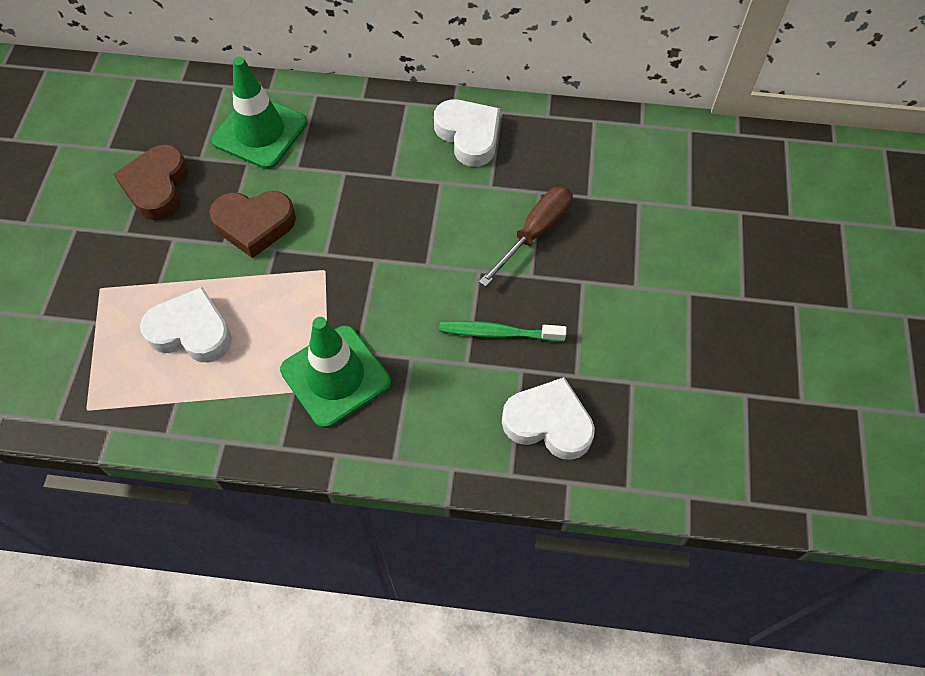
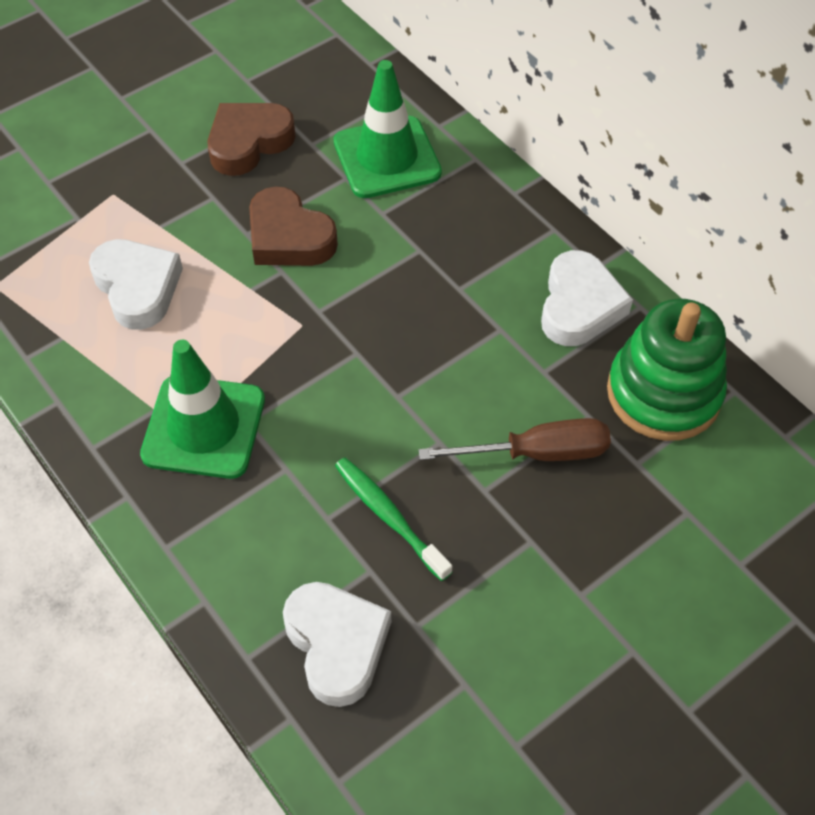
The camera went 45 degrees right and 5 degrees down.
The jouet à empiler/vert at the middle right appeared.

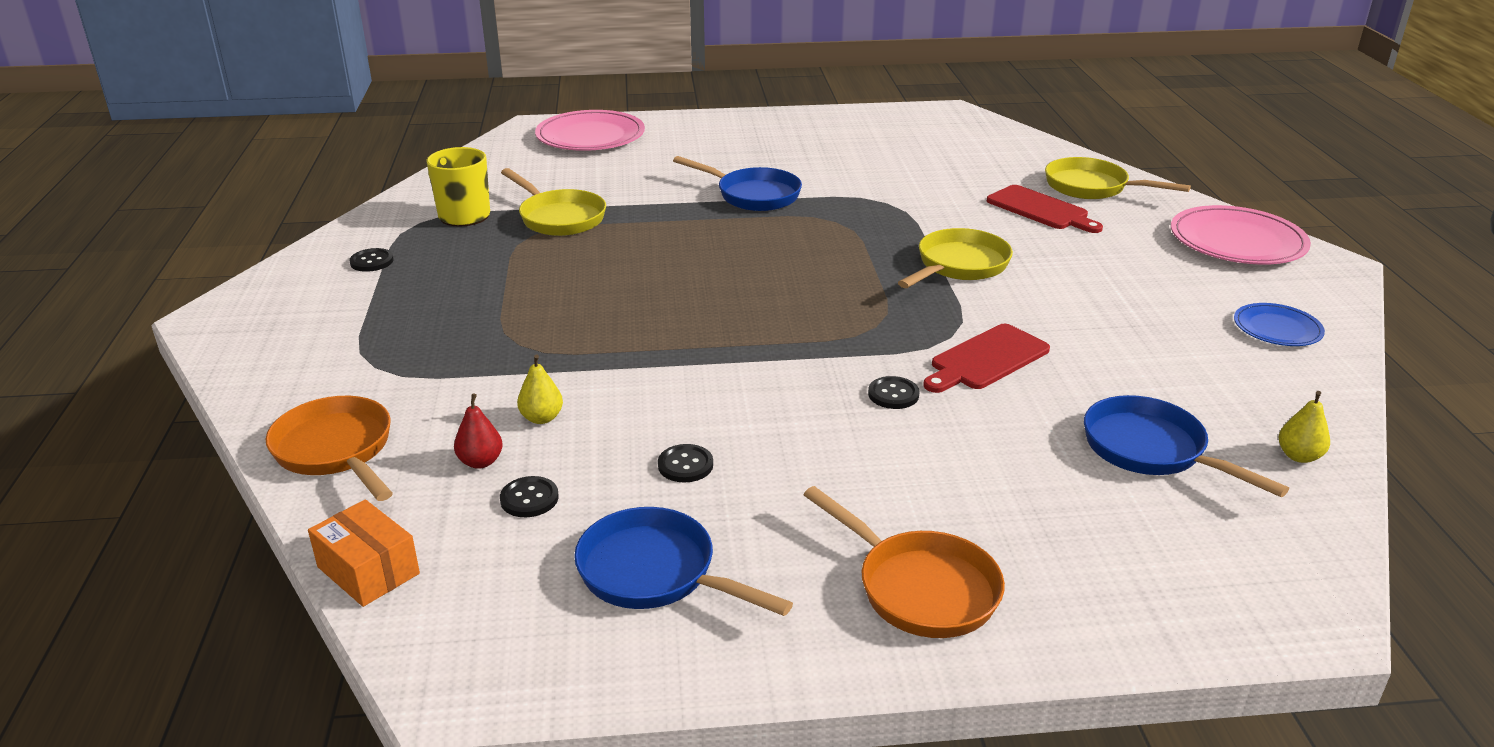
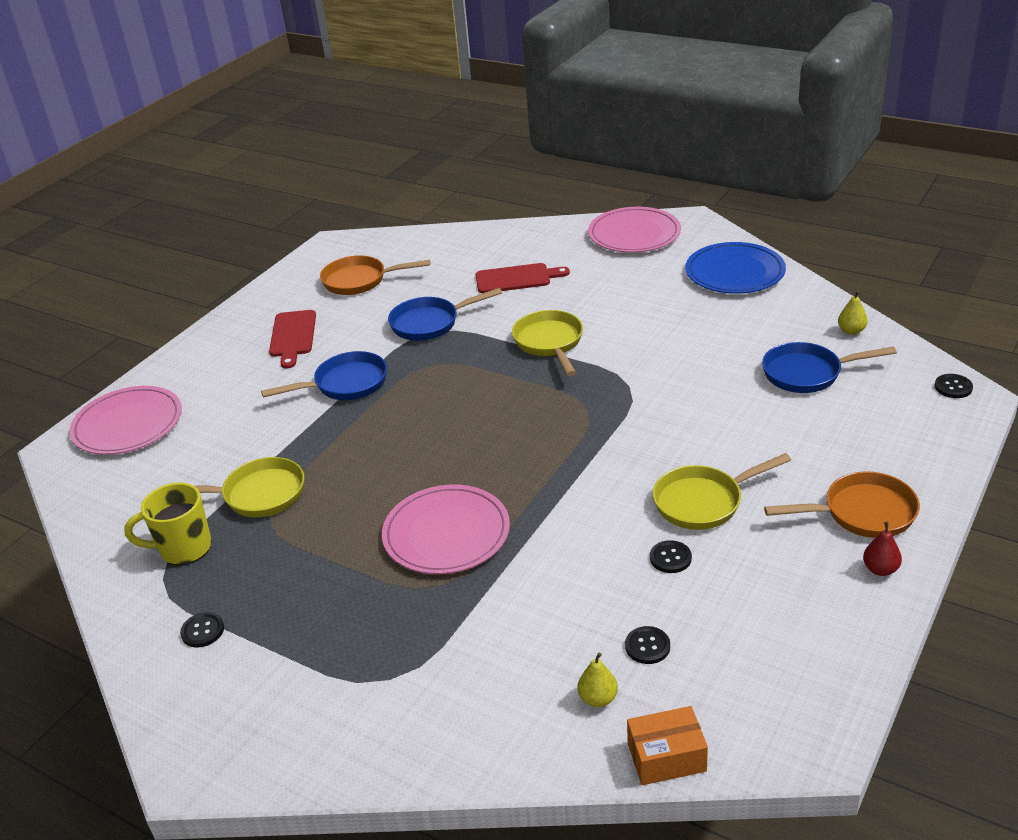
The camera went 50 degrees left and 5 degrees up.
The poêle/orange (1st from left) moved from the middle left to the top centre.
The poire/rouge moved from the middle left to the middle right.
The poire/jaune (1st from left) moved from the centre to the bottom centre.
The poêle/bleu (1st from left in the first image) moved from the bottom centre to the centre.
The bouton/noir (4th from left) moved from the centre to the middle right.
The planche à découper/rouge (1st from left) moved from the centre to the middle left.
The poêle/jaune (3rd from left) moved from the top right to the middle right.
The assiette/bleu at the middle right changed to 1.77 times the size.
The assiette/rose (2nd from left) at the centre appeared.

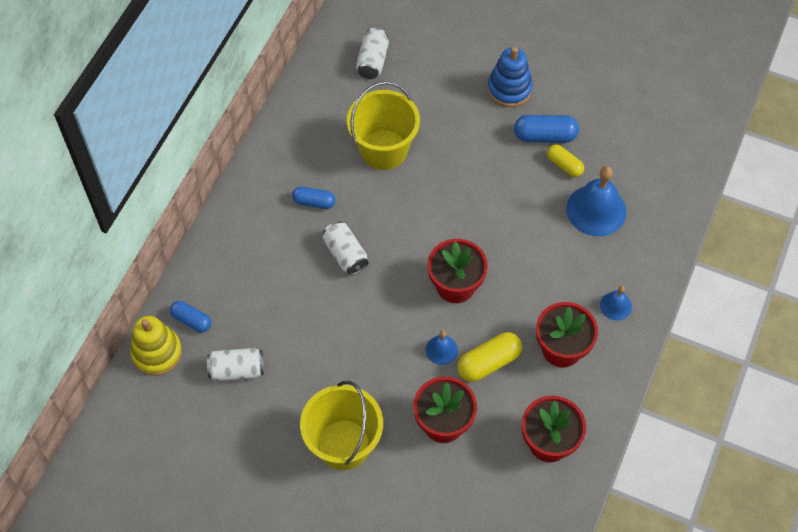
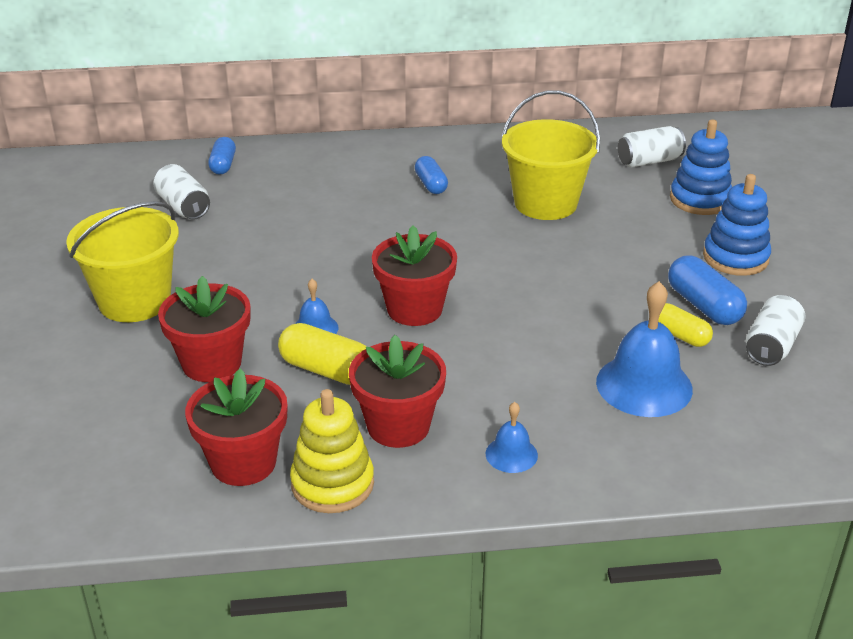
The camera went 60 degrees right and 25 degrees down.
The jouet à empiler/jaune moved from the middle left to the bottom centre.
The canette/blanc (2nd from left in the first image) moved from the centre to the middle right.
The gélule/jaune (2nd from left) at the top right turned 60 degrees counterclockwise.
The jouet à empiler/bleu (1st from left) at the top right appeared.

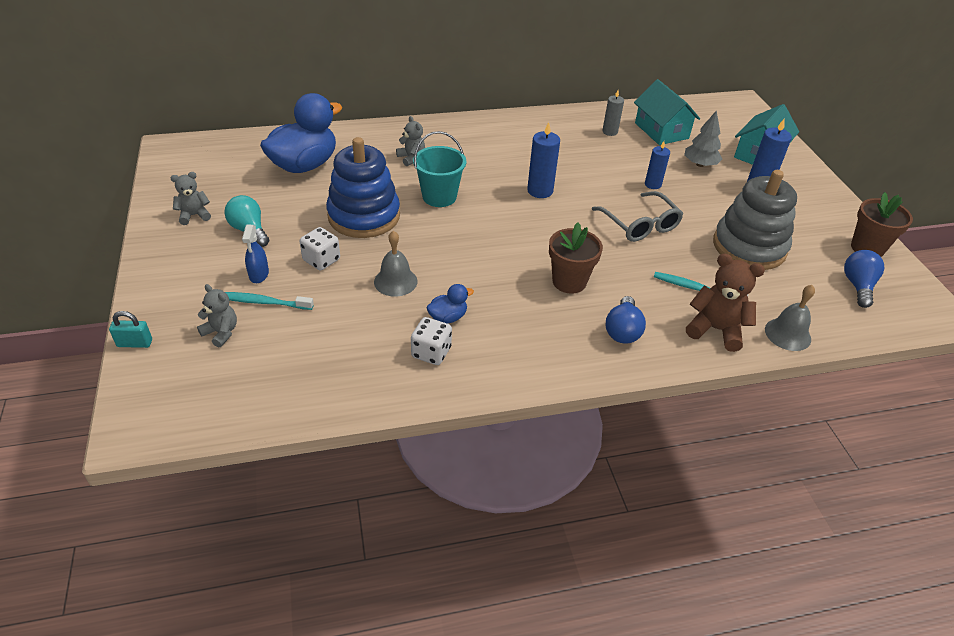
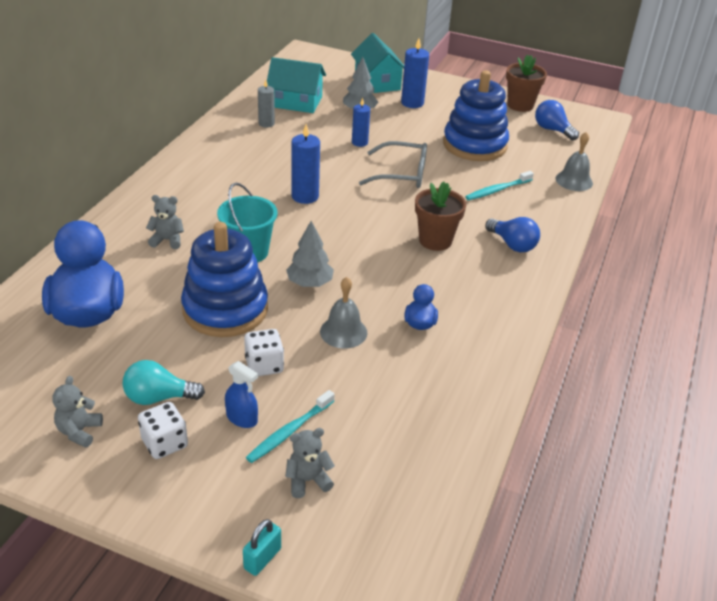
The camera went 55 degrees left and 5 degrees down.
The dé/blanc (2nd from left in the first image) moved from the centre to the bottom left.
The ours en peluche/marron at the middle right disappeared.
The jouet à empiler/gris at the middle right became the jouet à empiler/bleu (2nd from left) at the top centre.
The arbre/gris (1st from left) at the centre appeared.

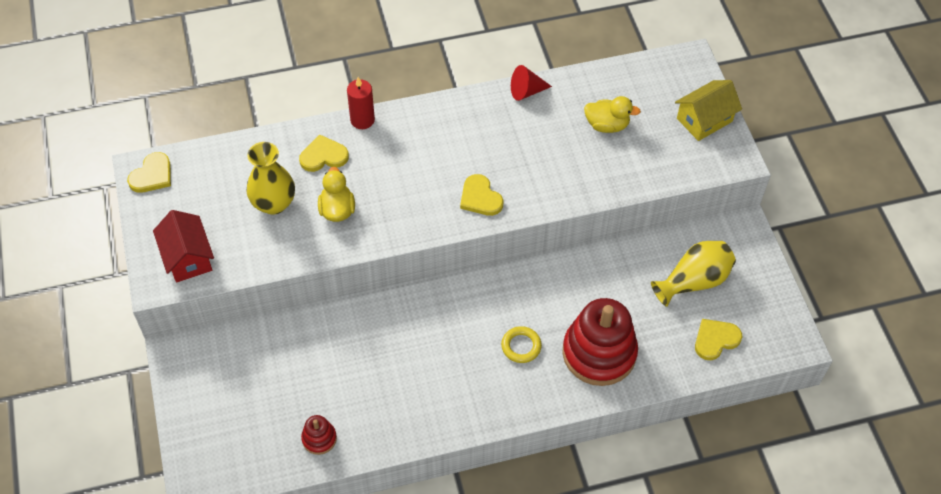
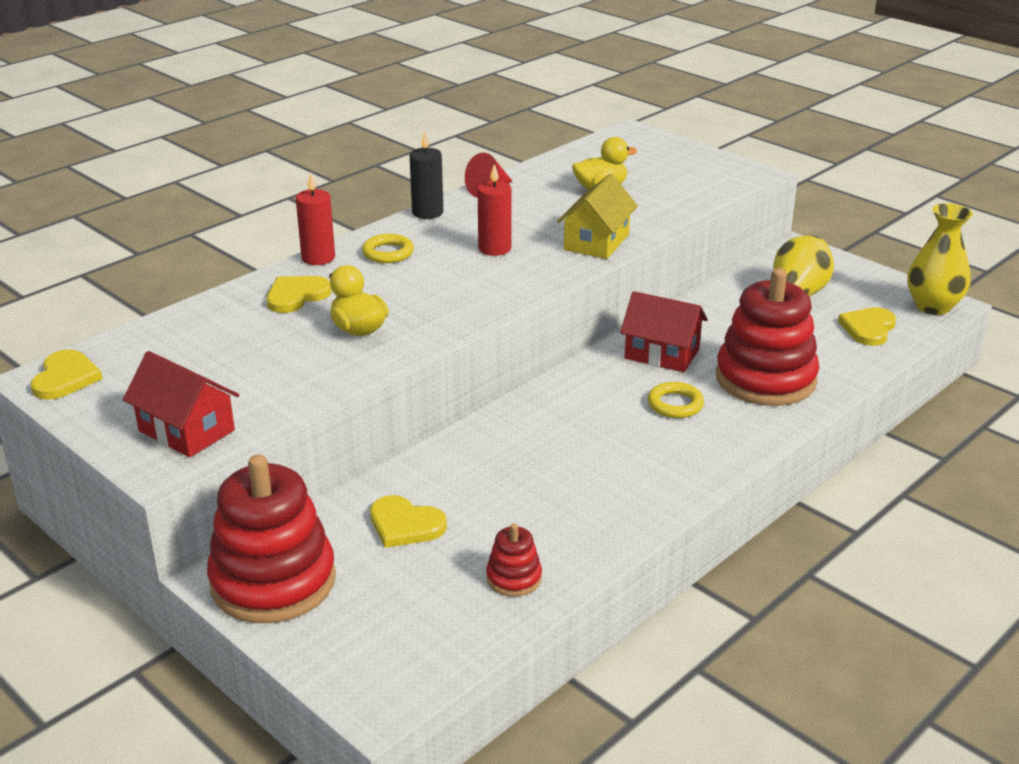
The camera went 30 degrees left and 25 degrees down.
The vase/jaune (1st from left in the first image) moved from the middle left to the middle right.
The cœur/jaune (3rd from left) moved from the centre to the bottom centre.
The maison/jaune moved from the top right to the top centre.
The jouet à empiler/rouge (1st from left) at the bottom left appeared.
The anneau/jaune (1st from left) at the top centre appeared.
The bougie/noir at the top centre appeared.
The bougie/rouge (2nd from left) at the top centre appeared.
The maison/rouge (2nd from left) at the centre appeared.

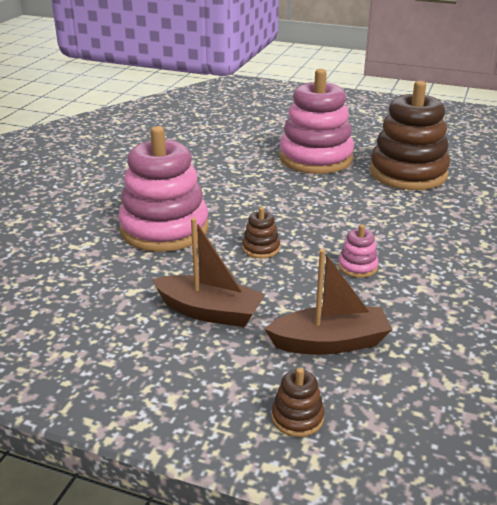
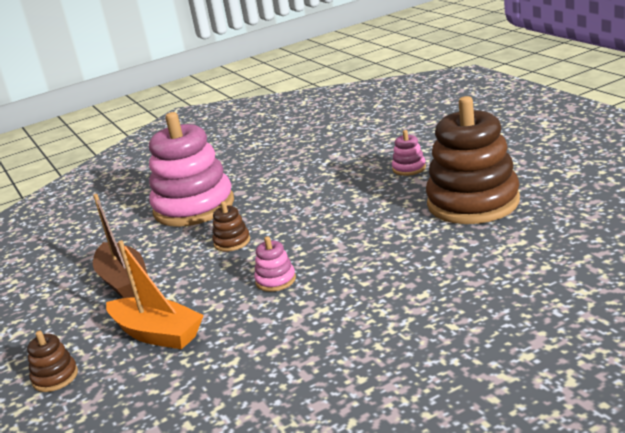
The camera went 45 degrees right and 5 degrees down.
The bateau/marron (2nd from left) at the centre became the bateau/orange at the bottom left.
The jouet à empiler/rose (2nd from left in the first image) at the top centre changed to 0.41 times the size.

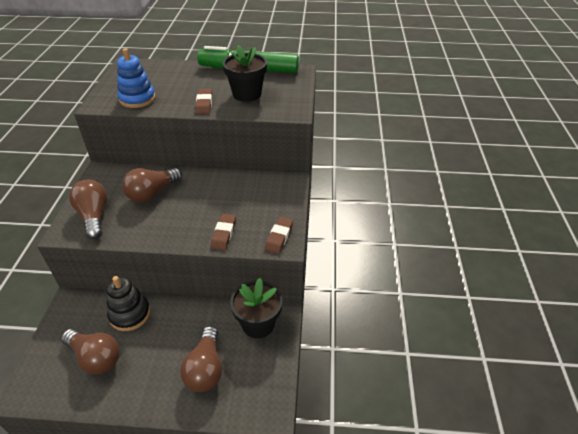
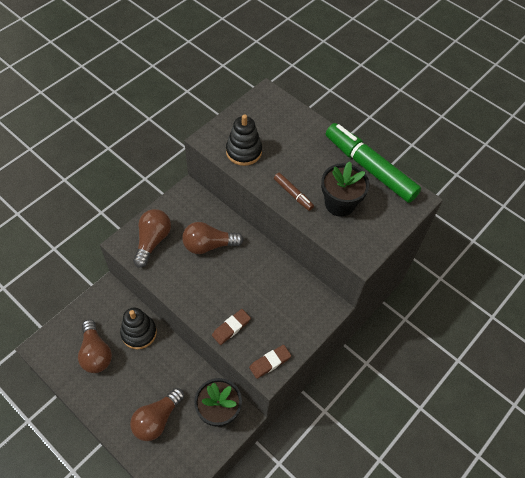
The camera went 35 degrees right and 15 degrees up.
The jouet à empiler/bleu at the top left became the jouet à empiler/noir (2nd from left) at the top centre.
The gomme/marron (1st from left) at the top centre was replaced by the feutre/marron at the centre.

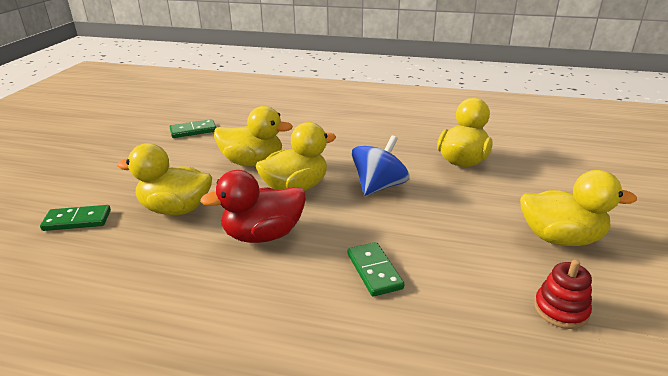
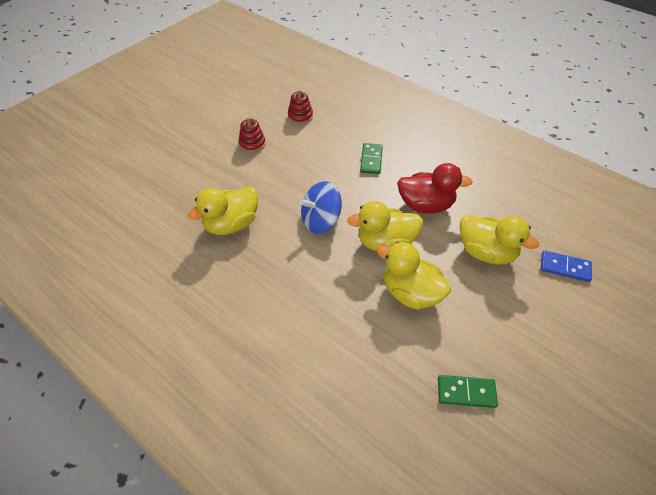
The camera went 155 degrees left and 20 degrees up.
The domino/vert (1st from left) at the middle left became the domino/bleu at the middle right.
The canard/jaune (5th from left) at the middle right was replaced by the jouet à empiler/rouge (1st from left) at the top centre.

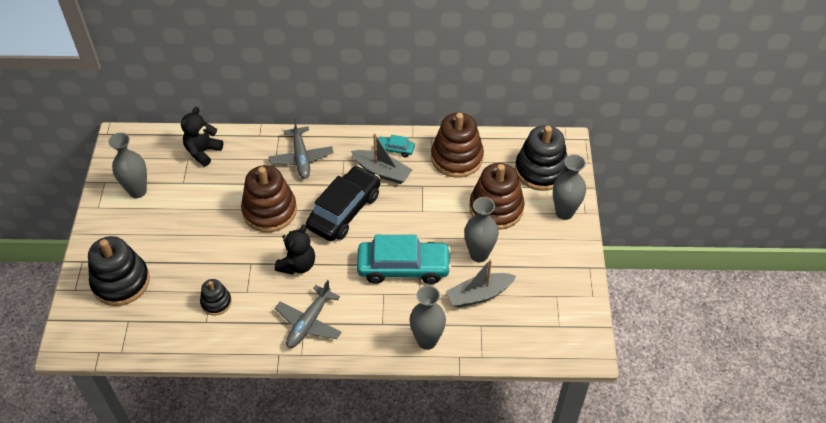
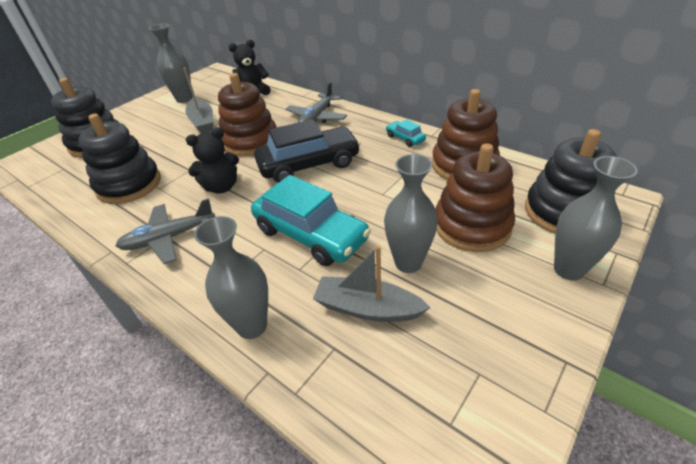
The camera went 40 degrees right and 10 degrees down.
The jouet à empiler/noir (2nd from left) at the bottom left changed to 1.90 times the size.
The bateau/gris (1st from left) moved from the centre to the top left.

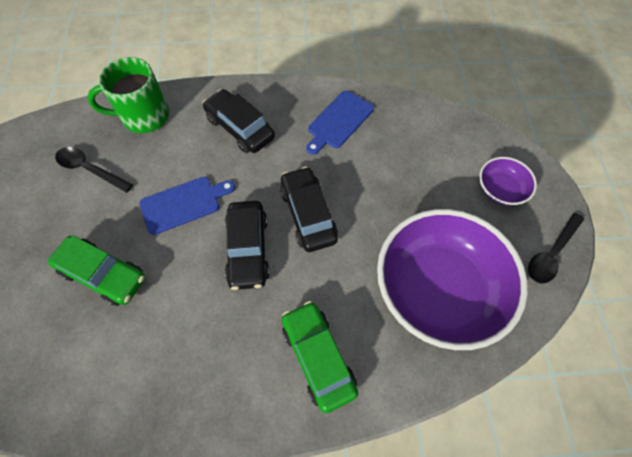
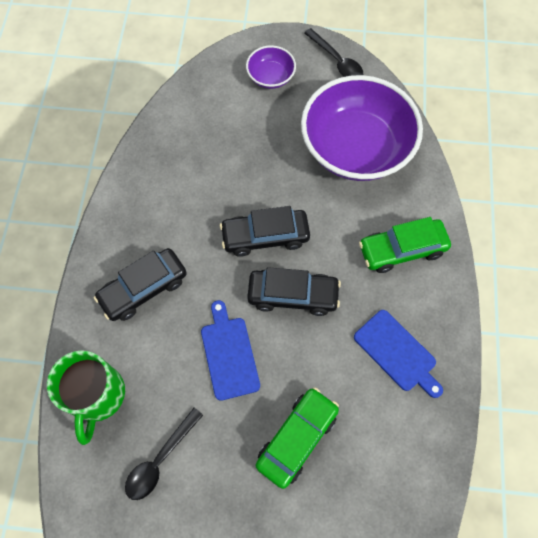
The camera went 80 degrees left and 5 degrees up.
The planche à découper/bleu (2nd from left) moved from the top centre to the middle right.

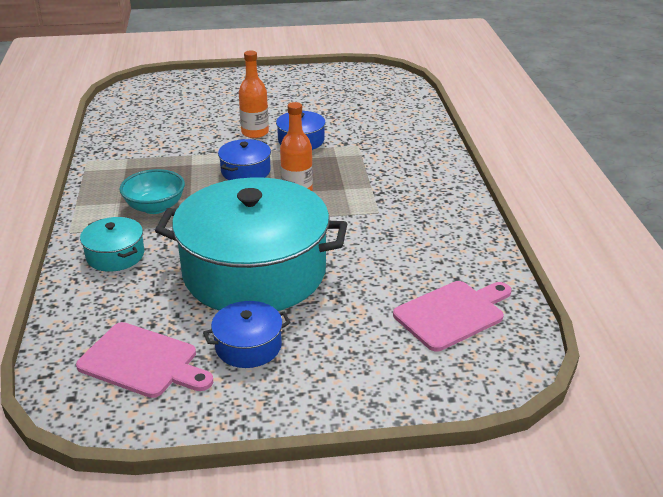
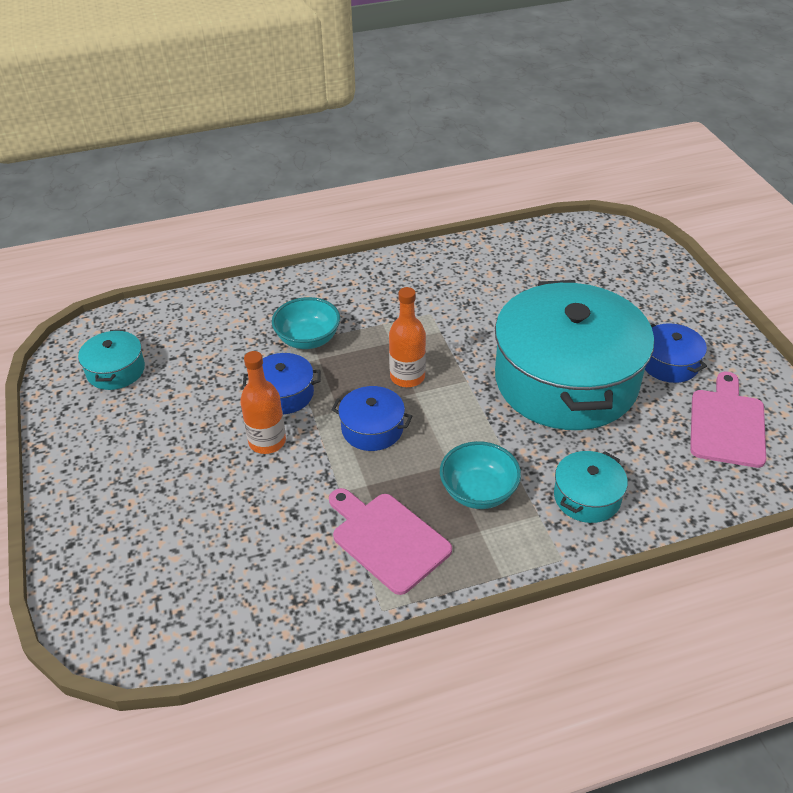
The camera went 100 degrees left and 10 degrees up.
The planche à découper/rose (2nd from left in the first image) moved from the middle right to the bottom centre.
The marmite/turquoise (1st from left) at the middle left appeared.
The bol/turquoise (1st from left) at the centre appeared.

